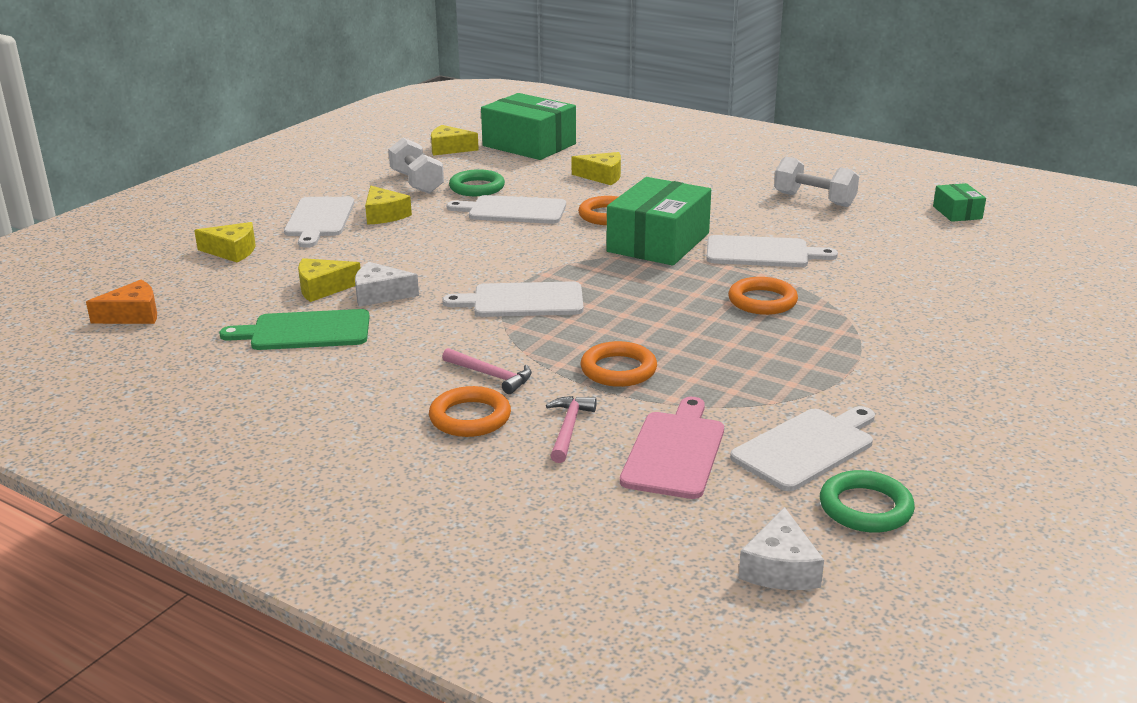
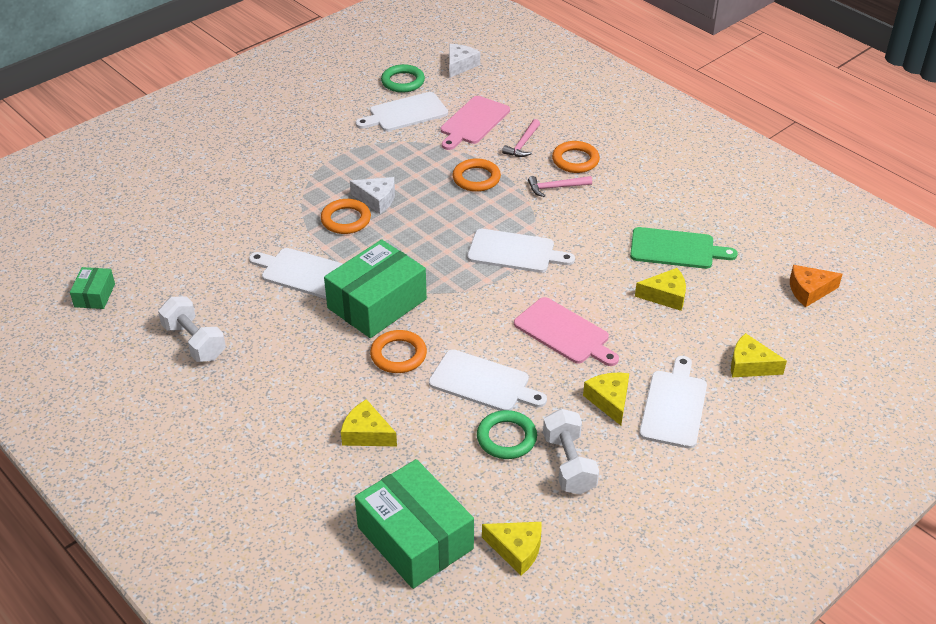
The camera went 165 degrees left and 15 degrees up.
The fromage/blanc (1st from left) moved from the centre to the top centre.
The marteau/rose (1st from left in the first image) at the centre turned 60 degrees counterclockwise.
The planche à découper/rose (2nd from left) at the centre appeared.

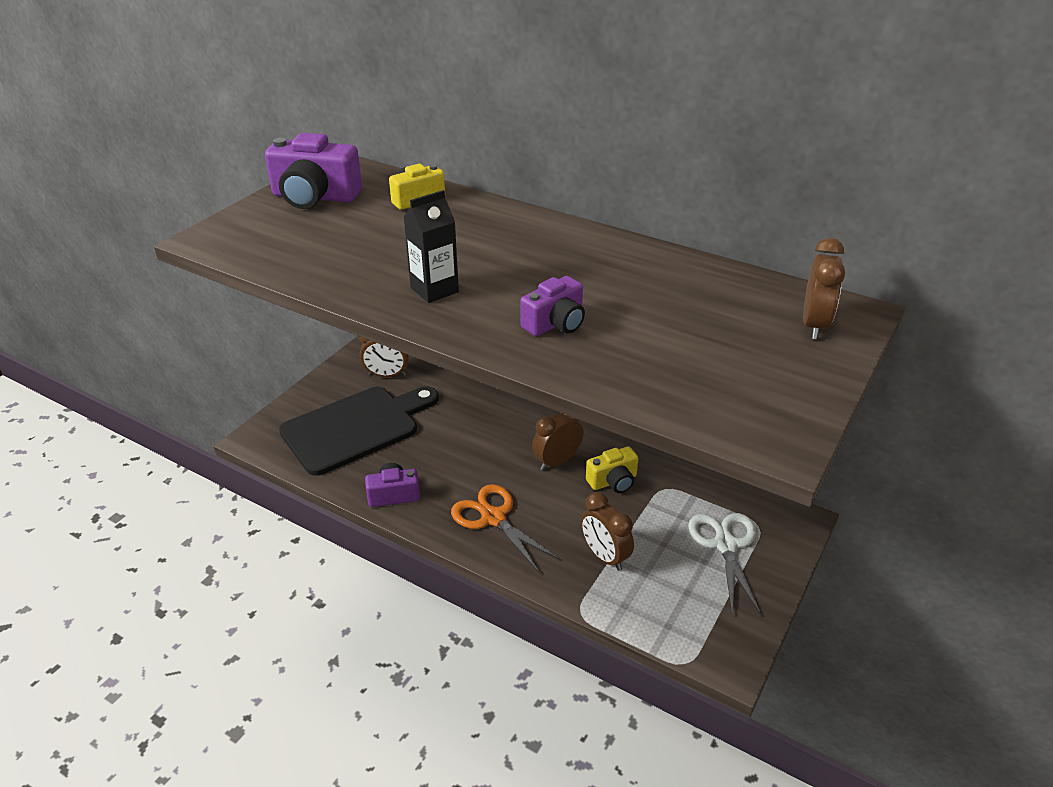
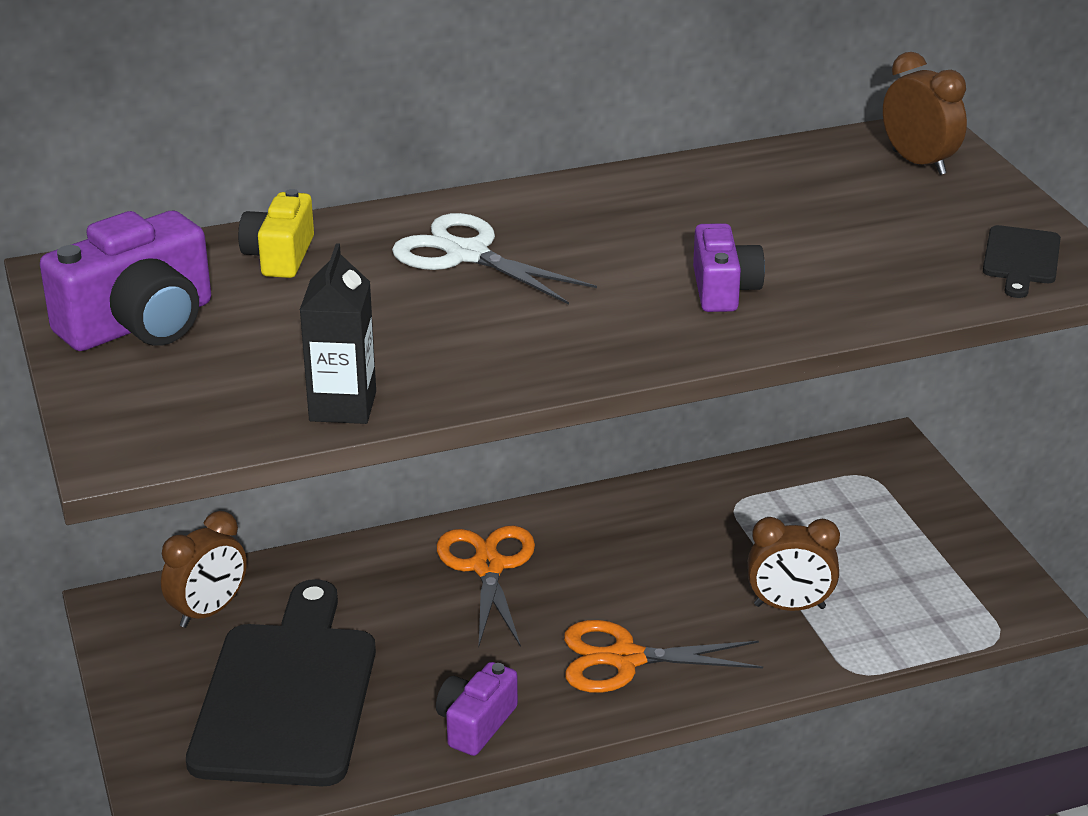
The camera went 50 degrees left and 5 degrees down.
The brique de lait/noir moved from the top centre to the middle left.
The réveil/marron (2nd from left) at the centre disappeared.
The appareil photo/jaune (2nd from left) at the centre disappeared.
The ciseaux/blanc moved from the bottom right to the top centre.
The ciseaux/orange (1st from left) at the bottom centre appeared.
The planche à découper/noir (2nd from left) at the top right appeared.

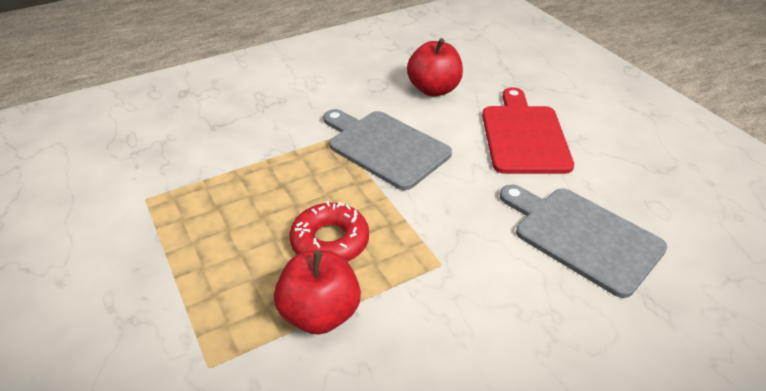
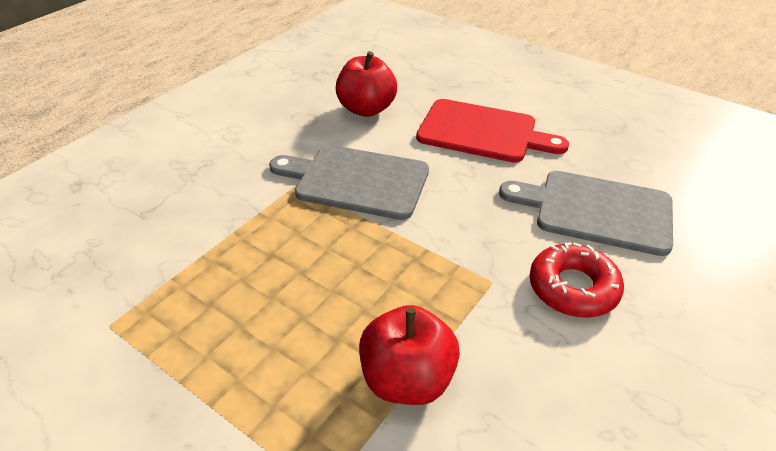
The camera went 25 degrees left and 0 degrees up.
The beignet/rouge moved from the centre to the middle right.
The planche à découper/rouge at the top right turned 135 degrees clockwise.

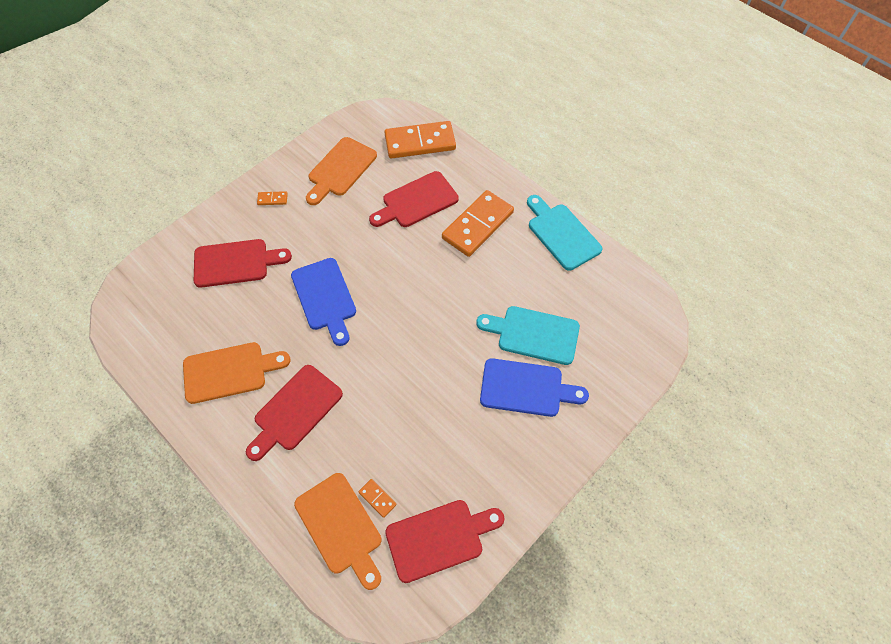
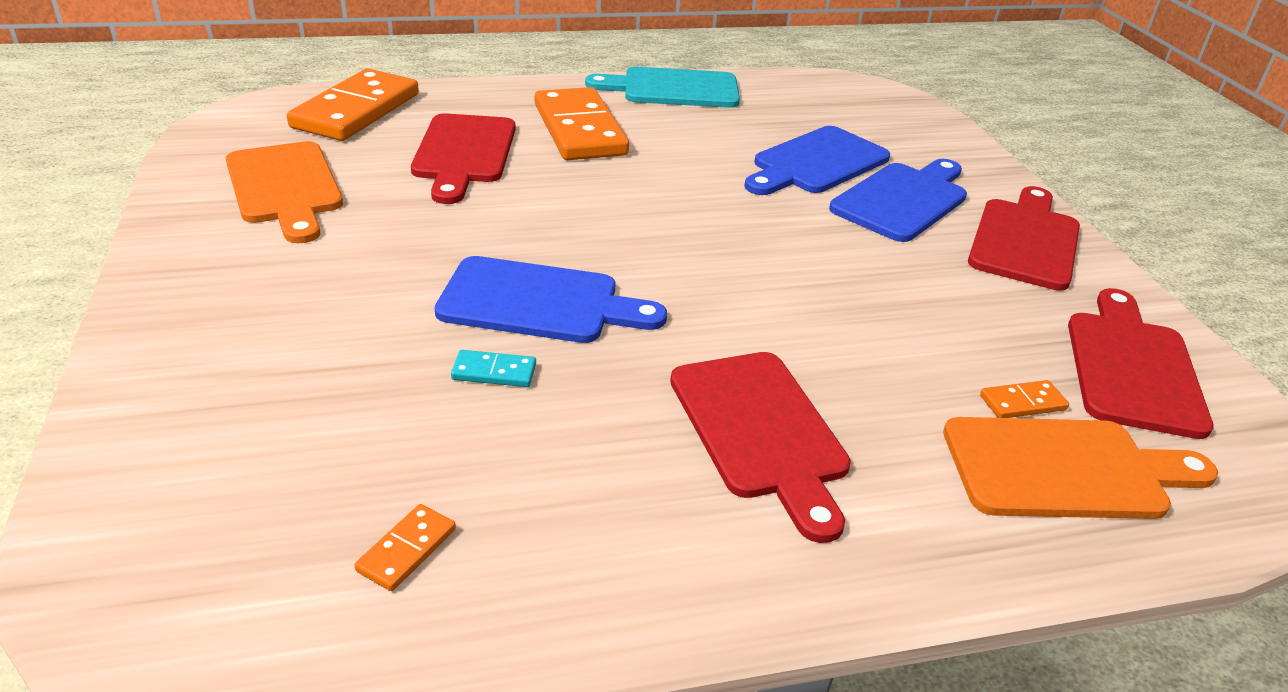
The camera went 60 degrees left and 25 degrees down.
The planche à découper/orange (1st from left) at the middle left disappeared.
The planche à découper/rouge (1st from left in the first image) moved from the middle left to the middle right.
The domino/orange (1st from left in the first image) moved from the top left to the bottom left.
The planche à découper/turquoise (1st from left) at the centre became the planche à découper/bleu (2nd from left) at the top centre.
The domino/turquoise at the centre appeared.

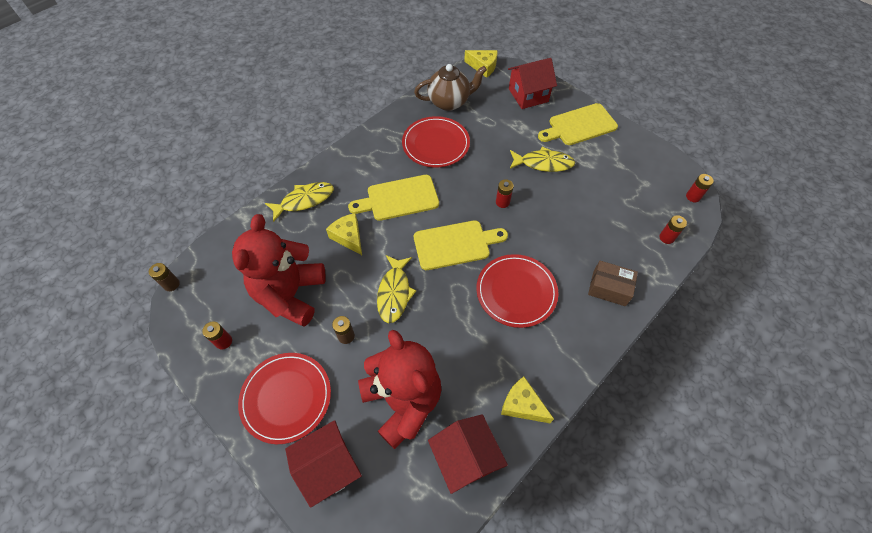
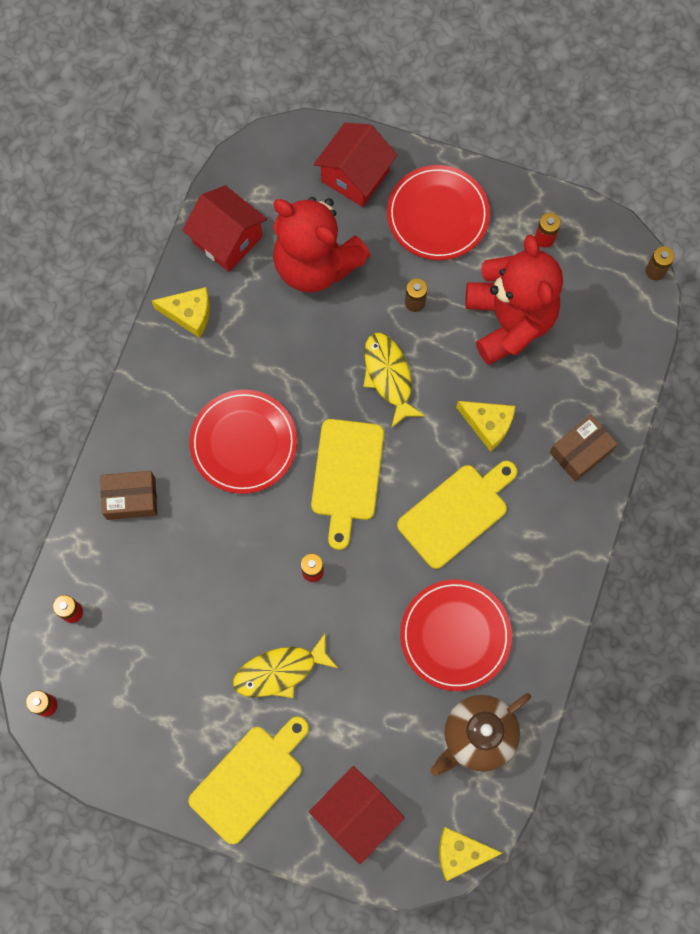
The camera went 155 degrees right and 15 degrees up.
The poisson/jaune (1st from left) at the centre was replaced by the boîte/marron (2nd from left) at the middle right.
The planche à découper/jaune (2nd from left) at the centre turned 45 degrees counterclockwise.

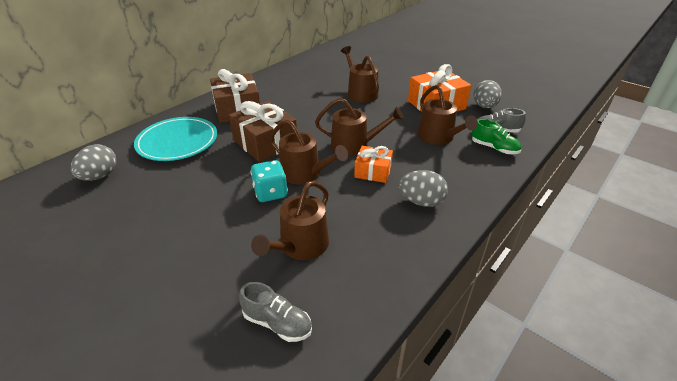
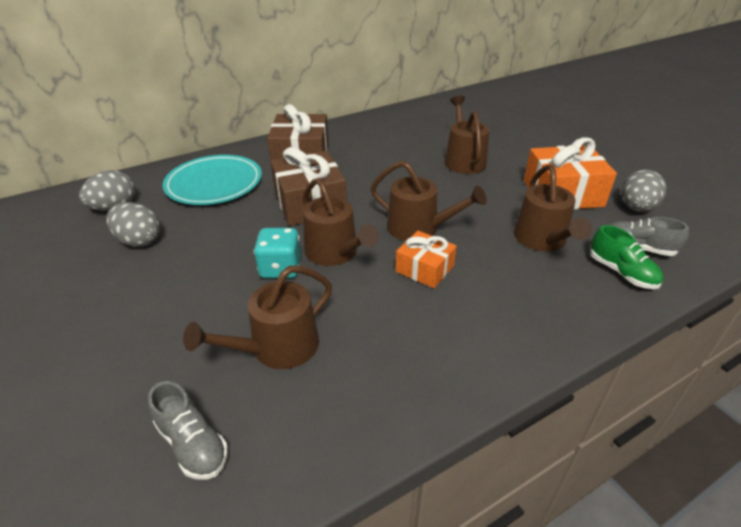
The camera went 20 degrees right and 0 degrees up.
The œuf/gris (2nd from left) moved from the centre to the middle left.

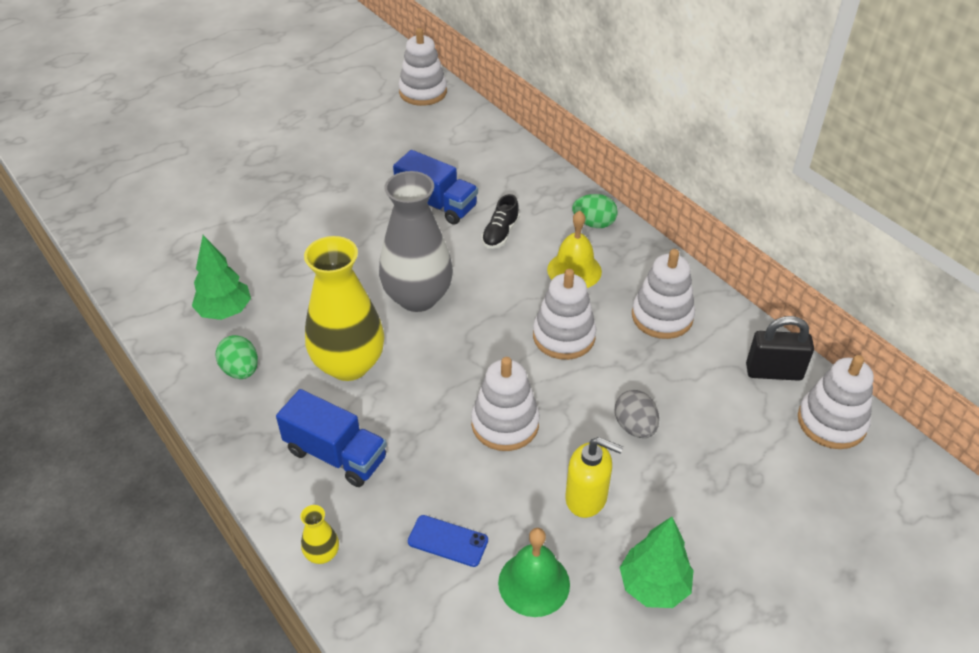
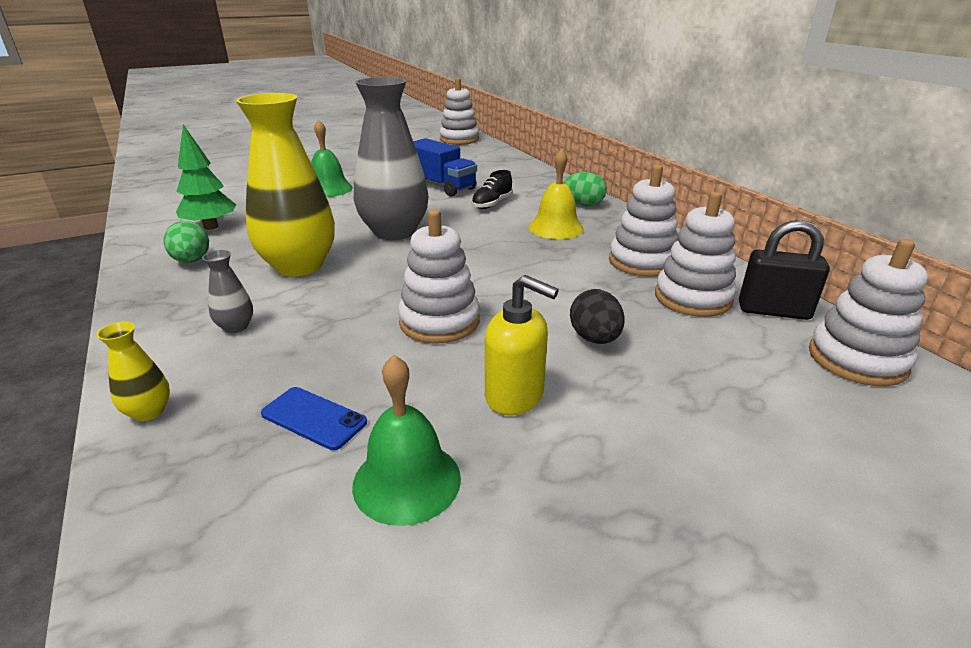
The camera went 10 degrees right and 15 degrees down.
The camion/bleu (1st from left) at the bottom centre was replaced by the vase/gris (1st from left) at the middle left.
The jouet à empiler/blanc (3rd from left in the first image) moved from the centre to the middle right.
The œuf/gris at the centre became the œuf/noir at the centre.
The arbre/vert (2nd from left) at the bottom right disappeared.
The cloche/vert (1st from left) at the top centre appeared.

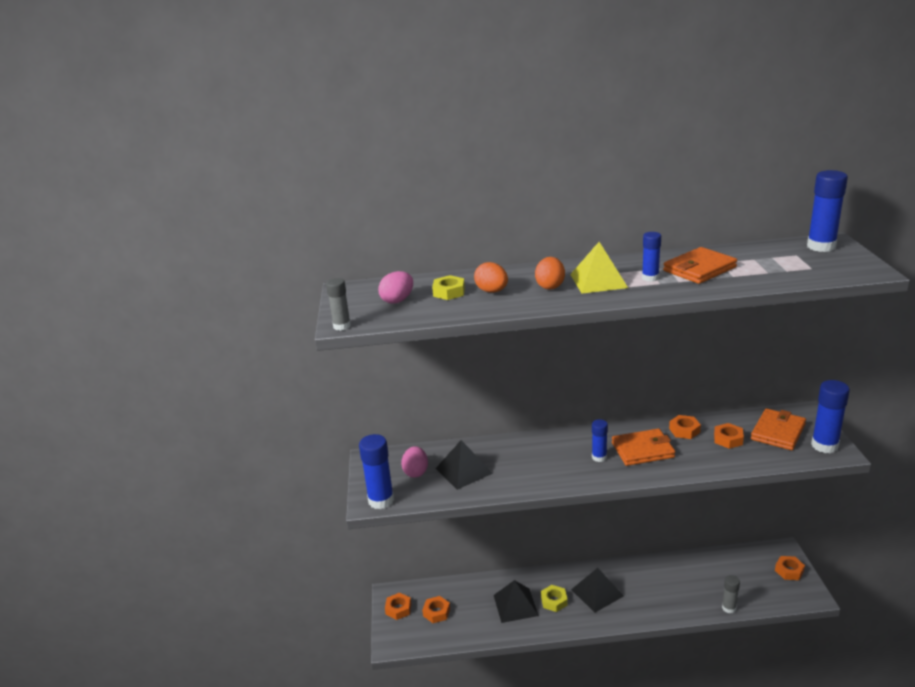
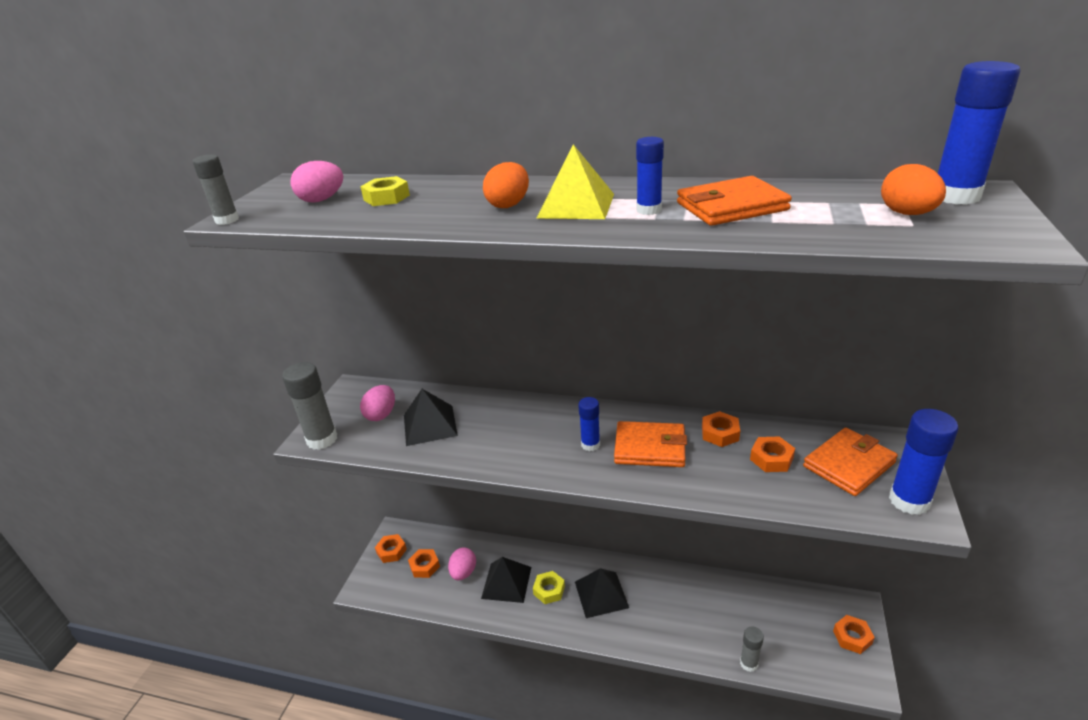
The camera went 20 degrees right and 5 degrees up.
The bâton de colle/bleu (1st from left) at the bottom centre became the bâton de colle/gris (2nd from left) at the middle left.
The œuf/orange (1st from left in the first image) moved from the centre to the top right.
The œuf/rose (3rd from left) at the bottom centre appeared.

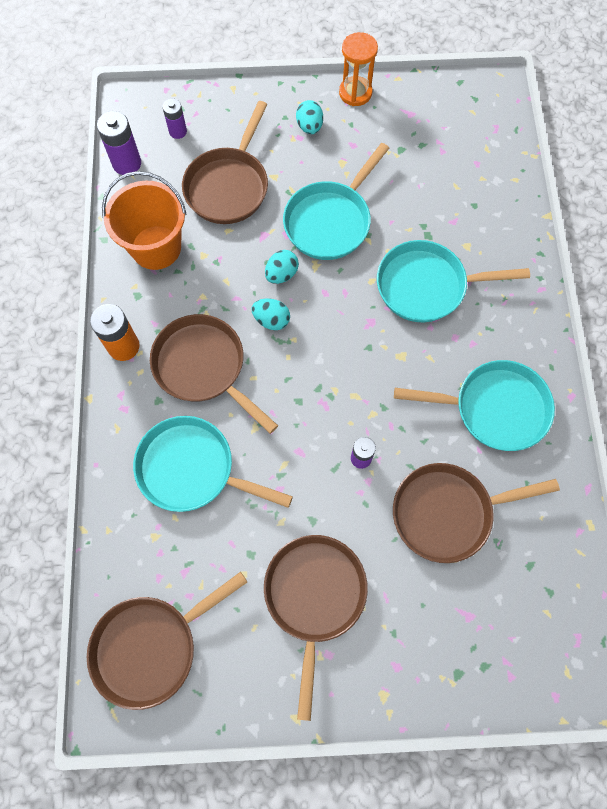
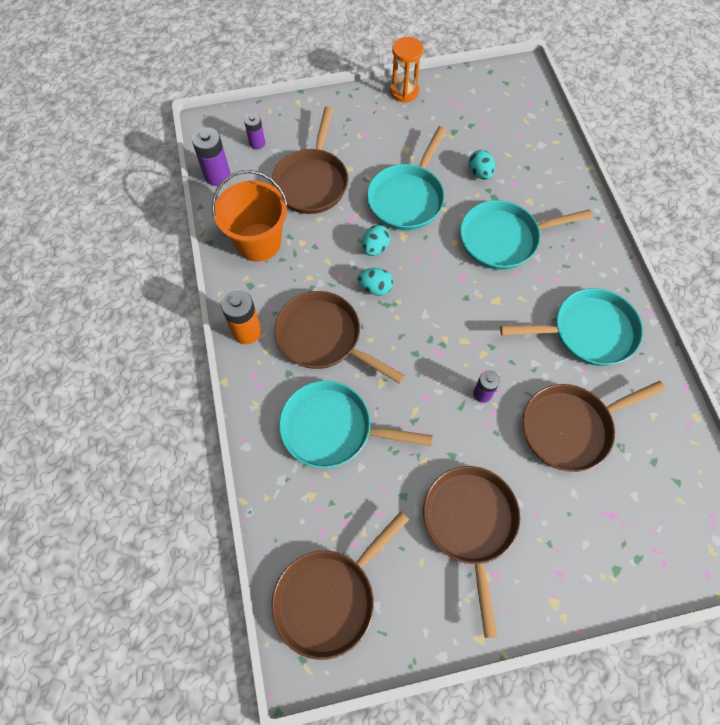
The camera went 10 degrees left and 5 degrees down.
The œuf/turquoise (3rd from left) moved from the top centre to the top right.

